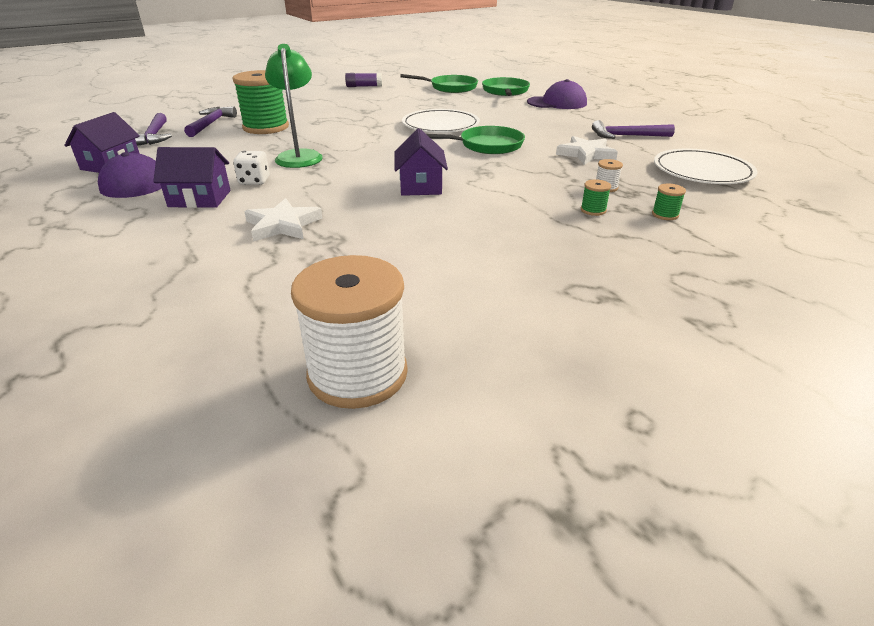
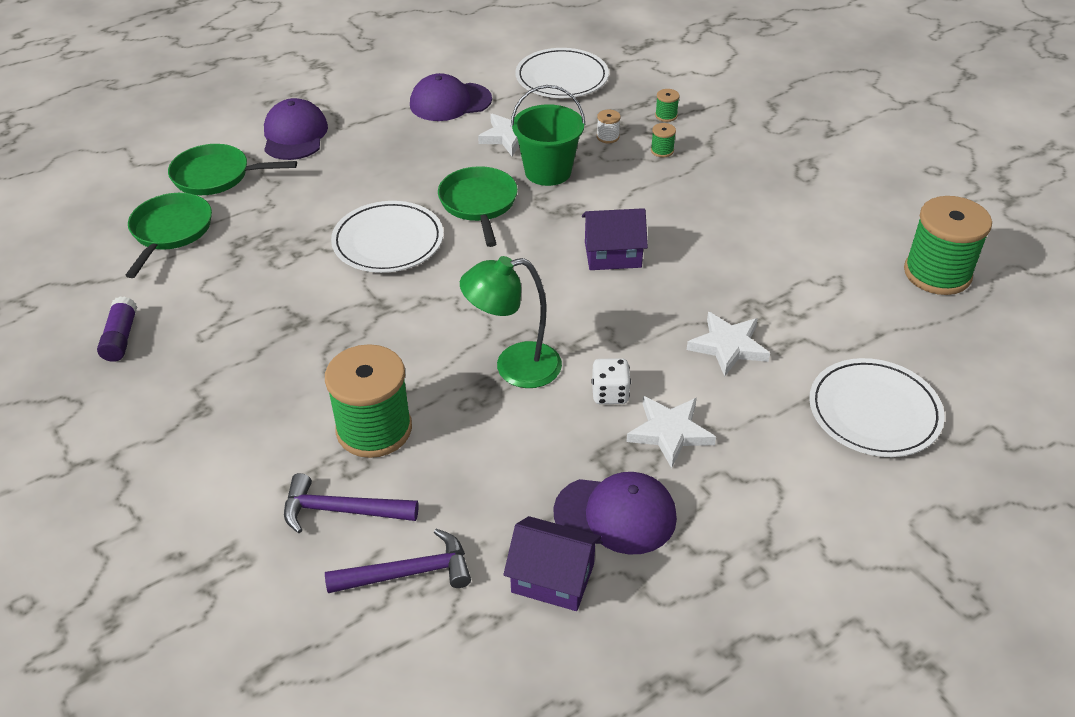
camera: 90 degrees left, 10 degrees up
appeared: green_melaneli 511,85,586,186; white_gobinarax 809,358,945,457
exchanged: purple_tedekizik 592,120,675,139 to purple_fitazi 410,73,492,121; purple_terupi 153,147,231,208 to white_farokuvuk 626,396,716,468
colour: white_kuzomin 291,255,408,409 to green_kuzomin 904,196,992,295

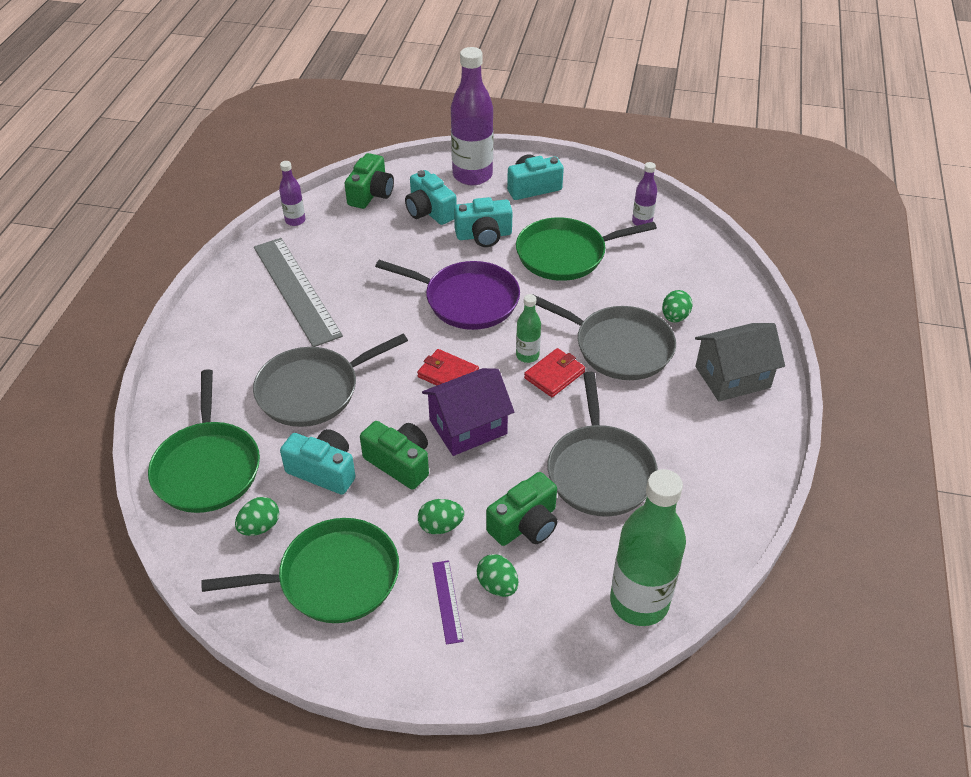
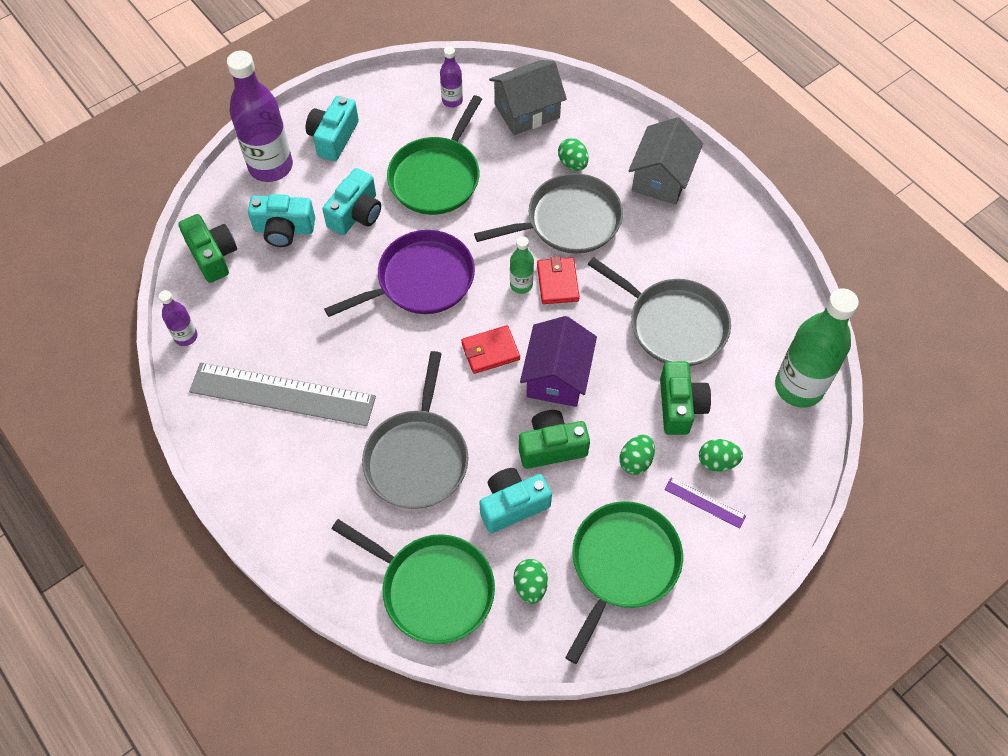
camera: 50 degrees left, 15 degrees up
appeared: grey_terupi 489,60,567,135

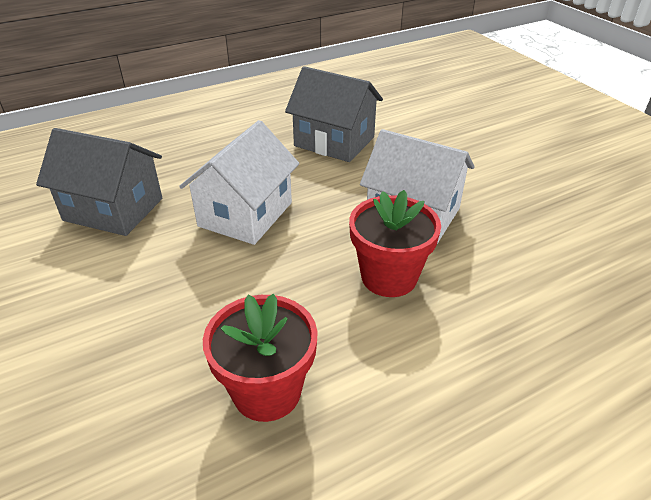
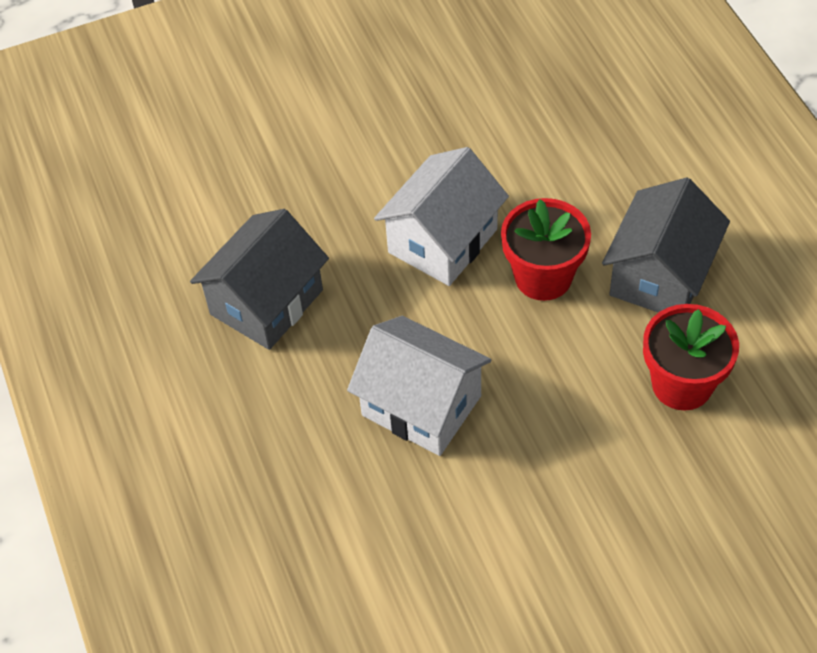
camera: 80 degrees left, 15 degrees up
relocated: grey_terupi 36,128,162,236 to 602,178,730,312

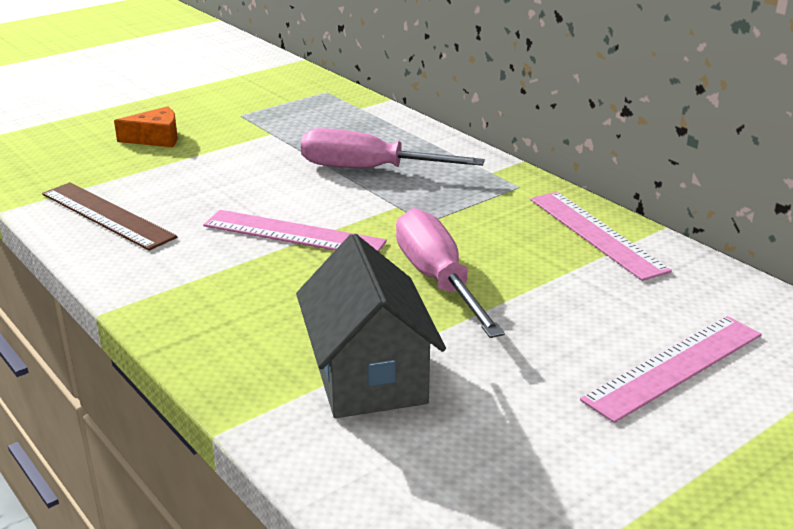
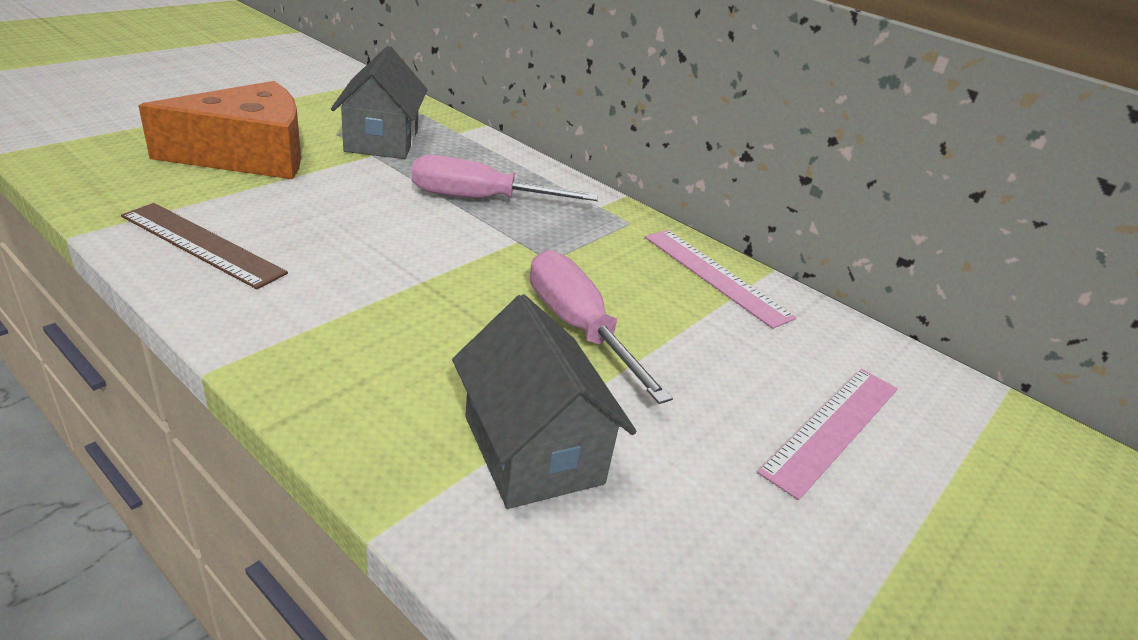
camera: 15 degrees left, 5 degrees up
missing: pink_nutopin 203,210,387,252
appeared: grey_terupi 331,46,428,159
size: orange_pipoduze 114,106,178,147 = 138,81,301,179 x2.20

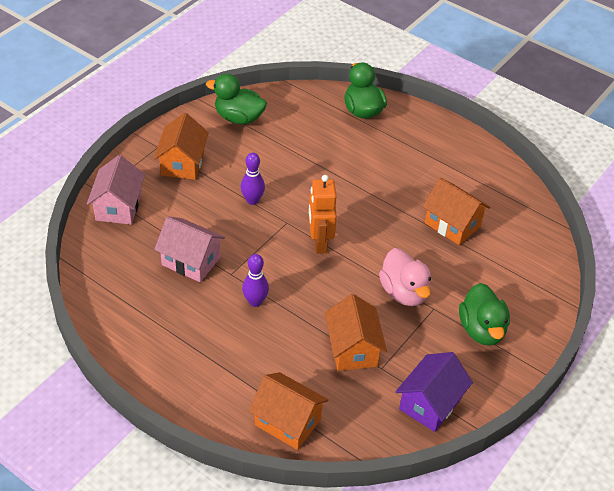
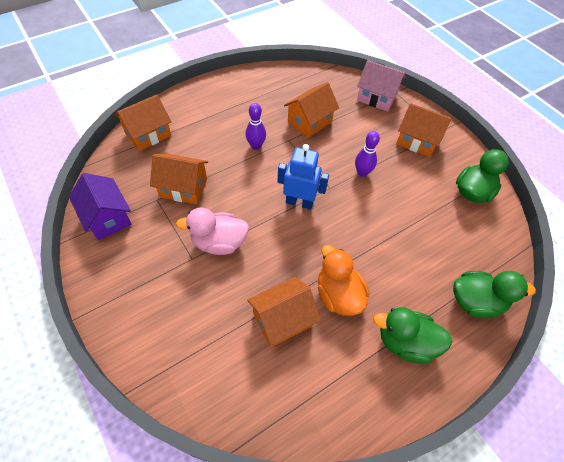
camera: 110 degrees right, 10 degrees up
appeared: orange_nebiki 318,245,369,316
relocated: green_nebiki 459,283,510,346 to 373,307,453,364
colour: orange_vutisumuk 308,175,337,254 to blue_vutisumuk 278,144,329,209; pink_terupi 154,216,225,282 to orange_terupi 284,82,339,138

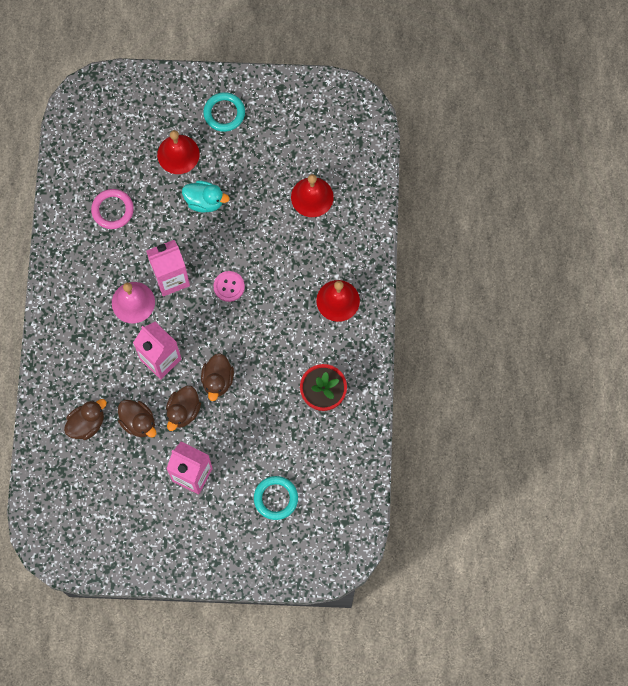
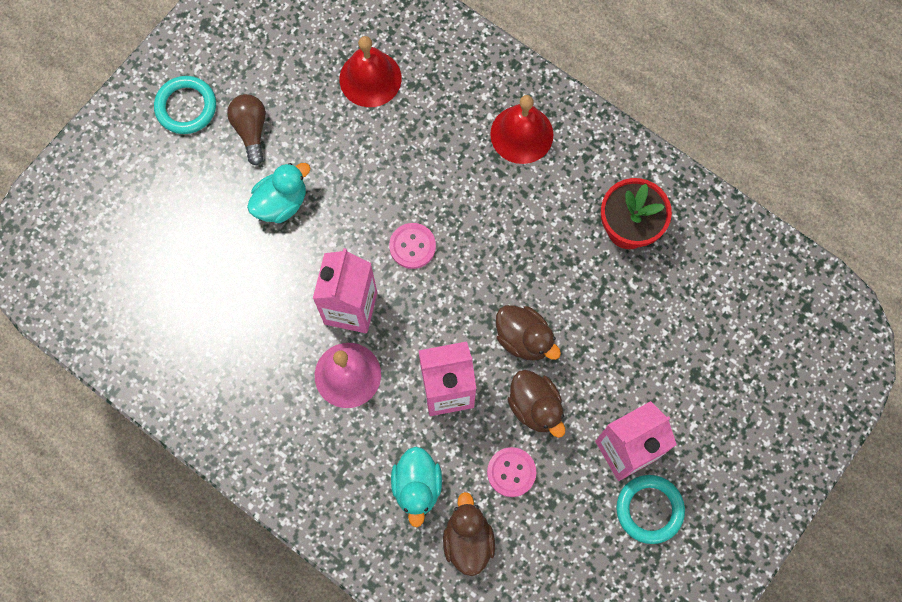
camera: 55 degrees left, 0 degrees up
missing: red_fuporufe 157,130,200,174; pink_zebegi 91,189,134,229
appeared: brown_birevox 227,94,266,165; turquoise_nebiki 391,447,442,527
relocated: turquoise_zebegi 254,476,298,520 to 616,475,685,544
exchanged: brown_nebiki 118,400,157,438 to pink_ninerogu 487,447,536,497

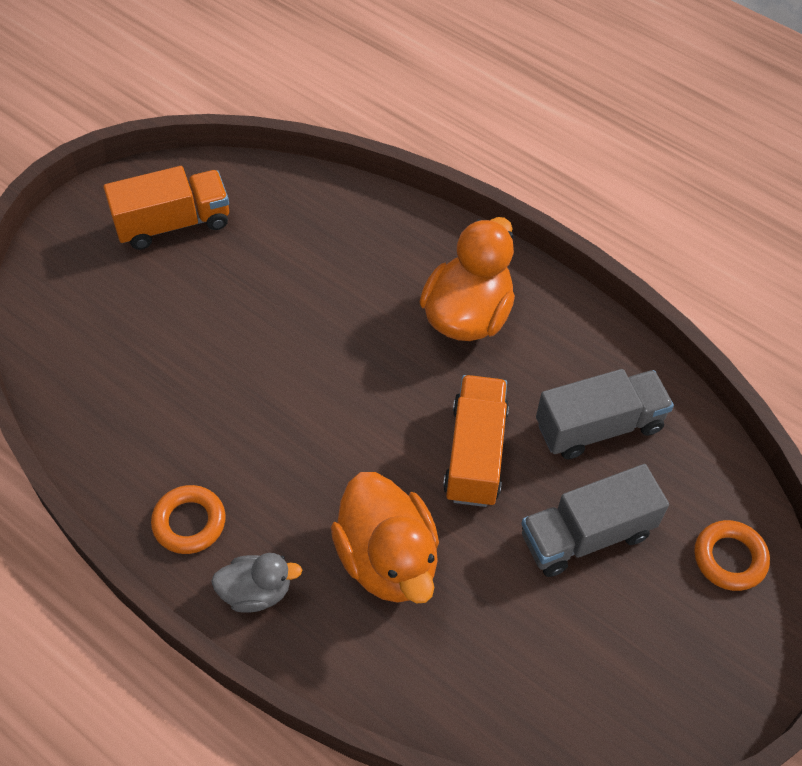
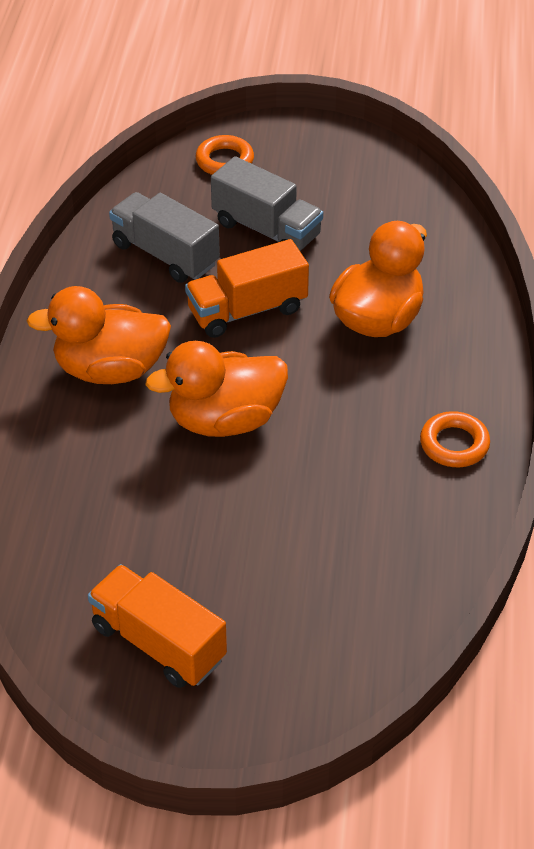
camera: 120 degrees left, 10 degrees down
missing: grey_nebiki 211,553,302,613
appeared: orange_nebiki 145,341,288,437

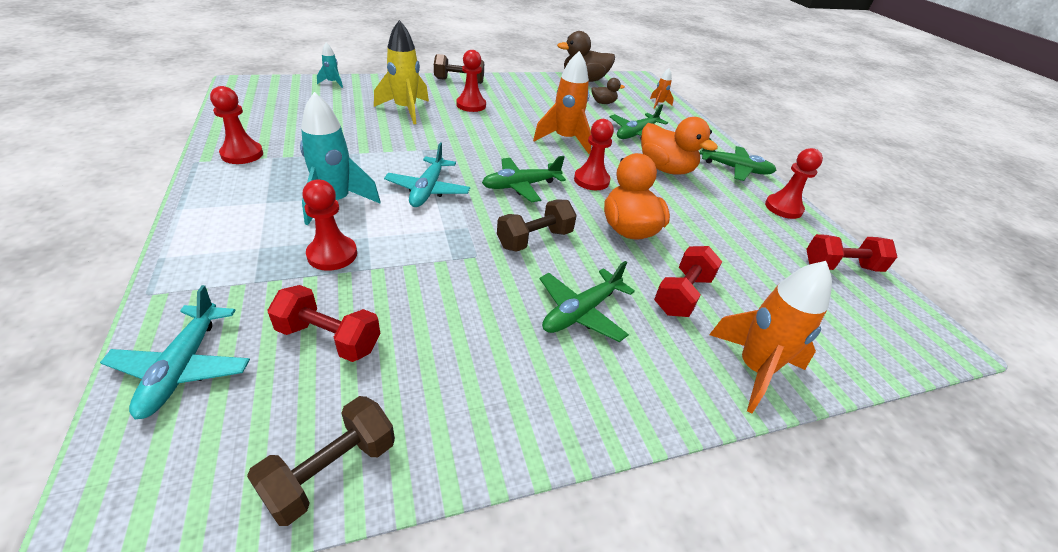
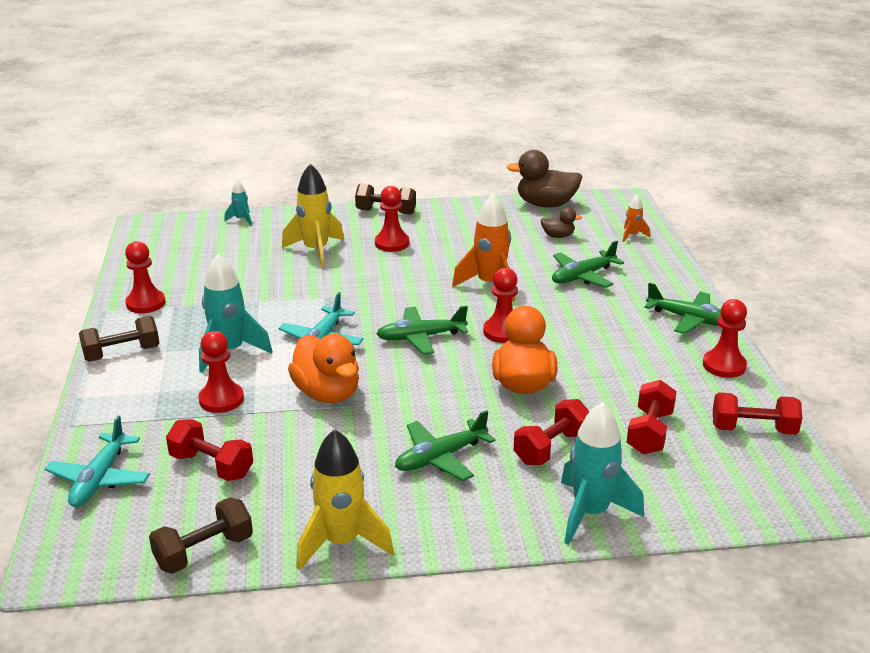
camera: 15 degrees right, 10 degrees down
appeared: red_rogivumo 626,380,677,454; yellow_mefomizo 296,429,394,570
relocated: orange_nebiki 641,117,718,174 to 288,334,359,403; brown_rogivumo 497,199,577,252 to 79,316,160,362
colour: orange_mefomizo 709,261,832,413 to turquoise_mefomizo 561,402,644,545

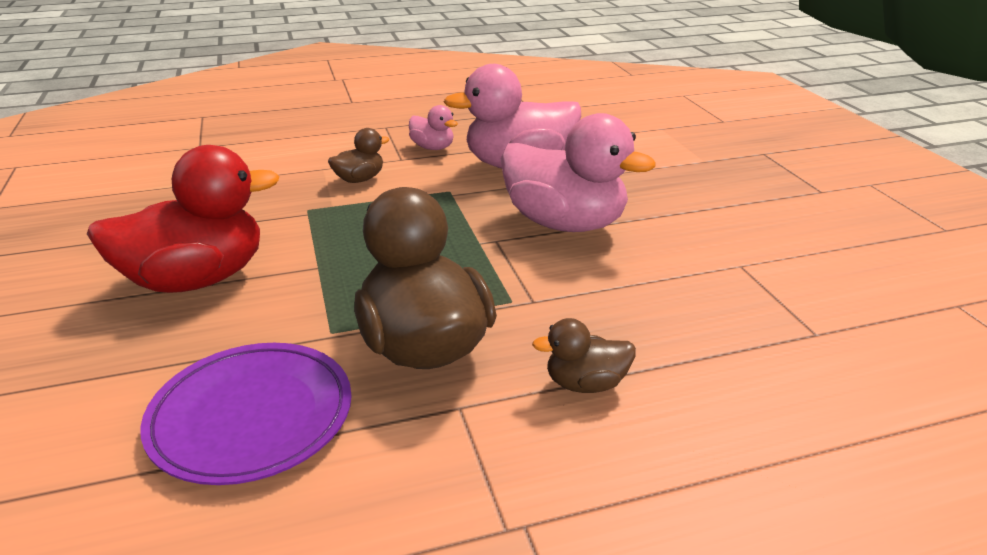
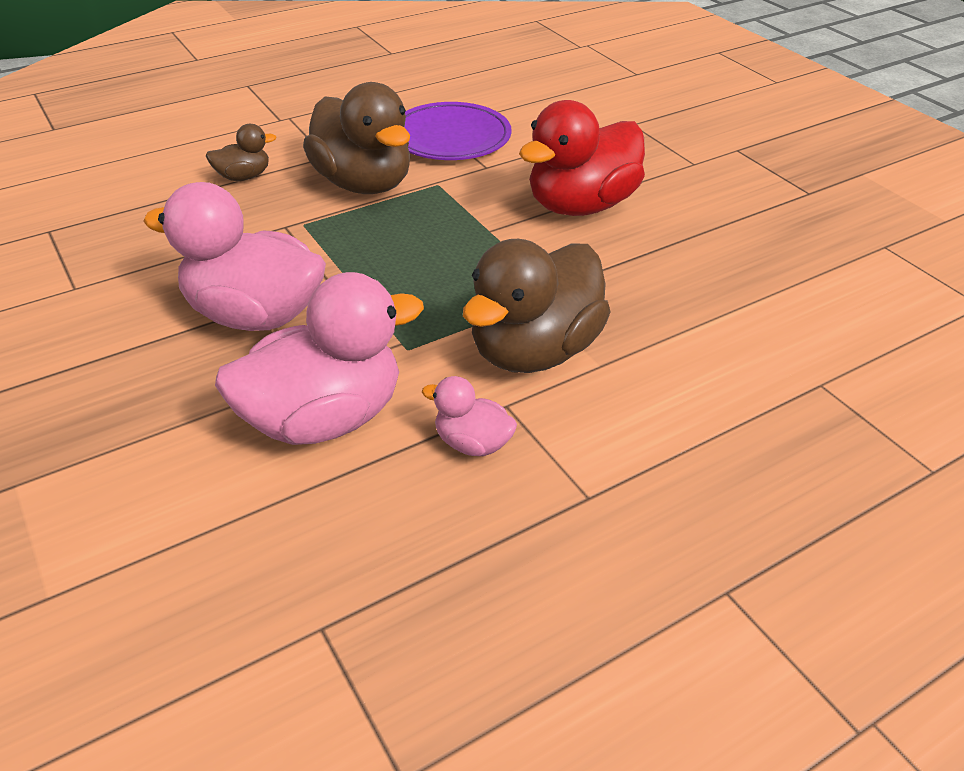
camera: 165 degrees right, 10 degrees up
size: brown_nebiki 328,128,389,183 = 463,239,611,373 x2.11

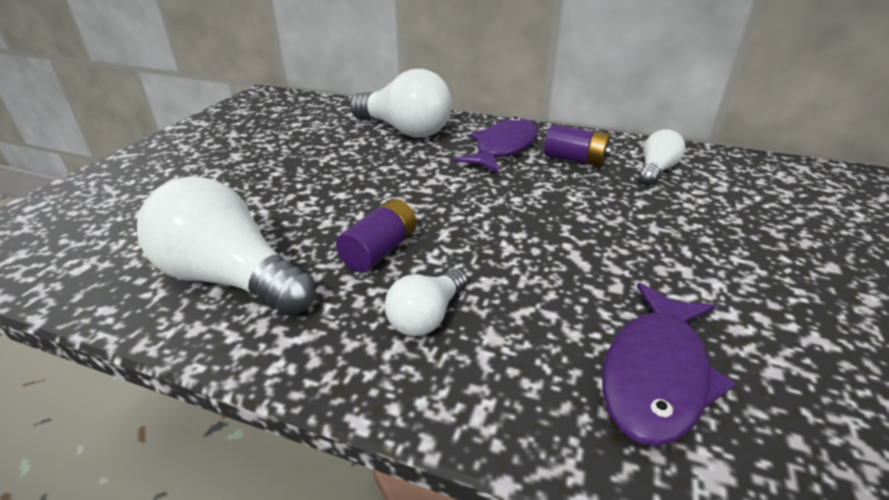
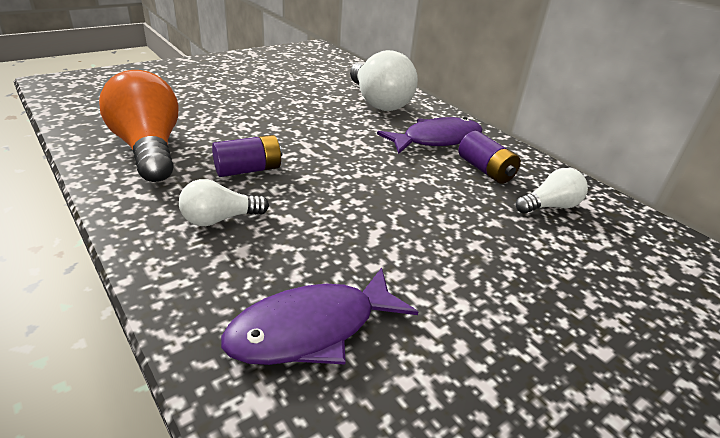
camera: 30 degrees right, 0 degrees up
colour: white_birevox 137,176,316,316 to orange_birevox 99,70,179,182

